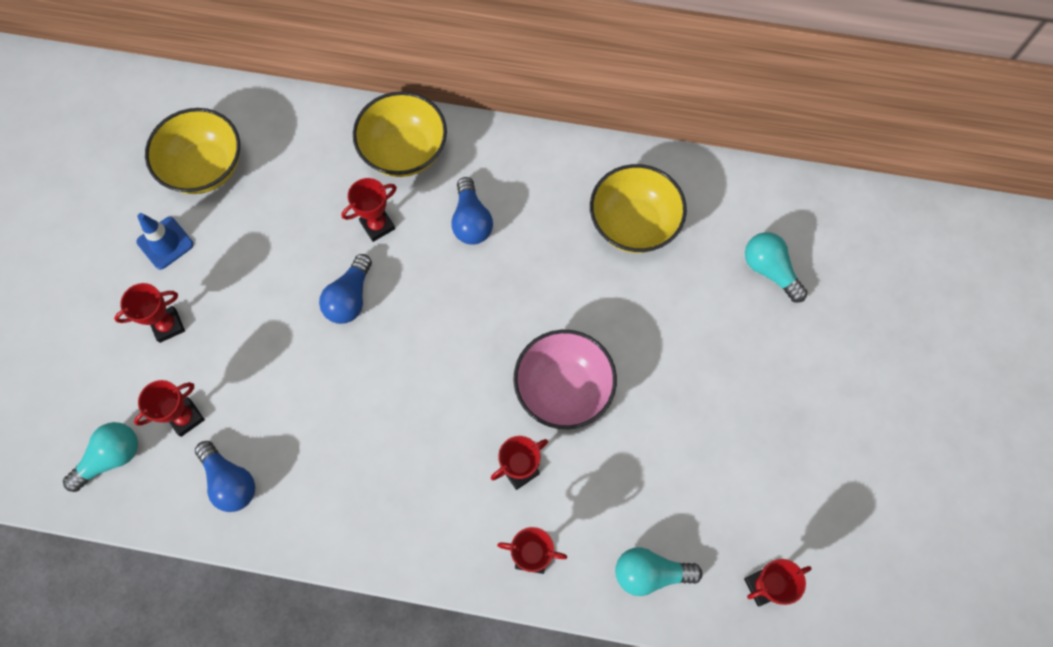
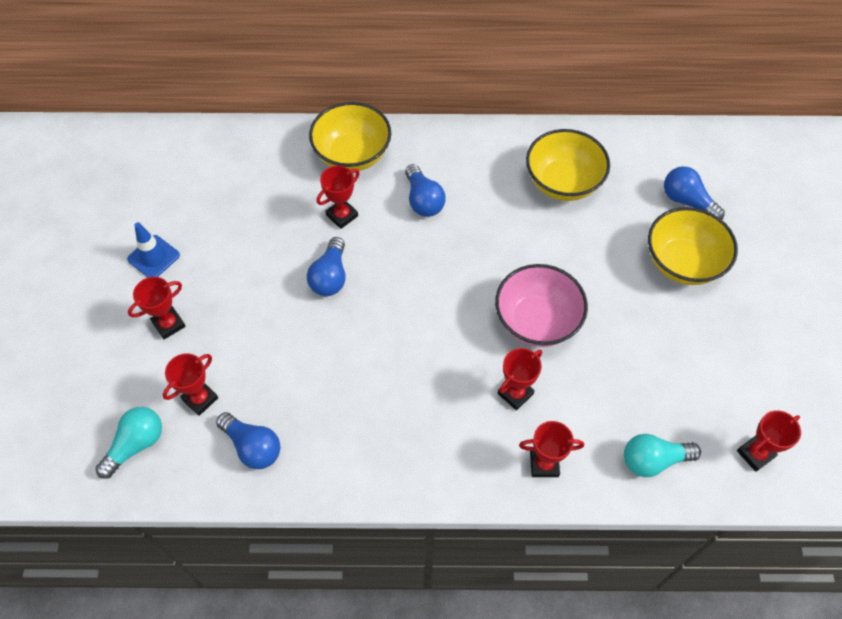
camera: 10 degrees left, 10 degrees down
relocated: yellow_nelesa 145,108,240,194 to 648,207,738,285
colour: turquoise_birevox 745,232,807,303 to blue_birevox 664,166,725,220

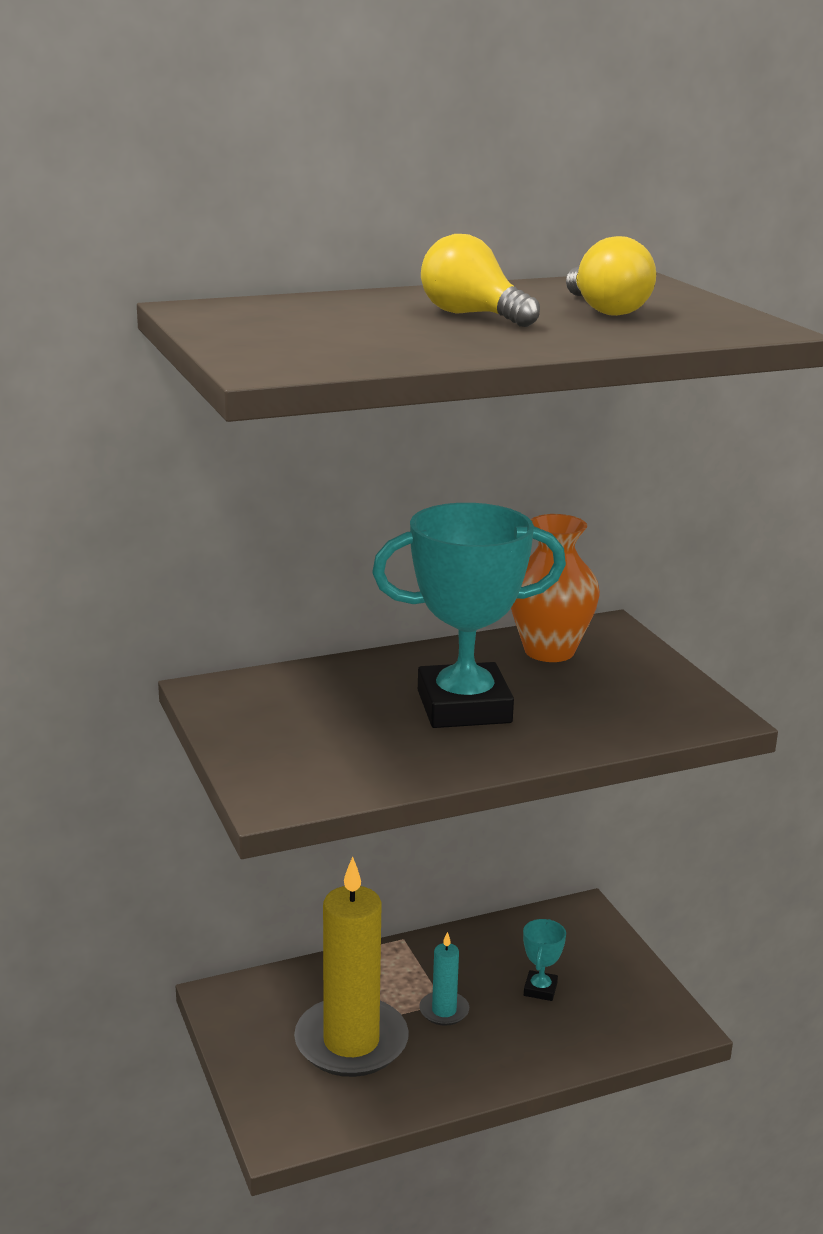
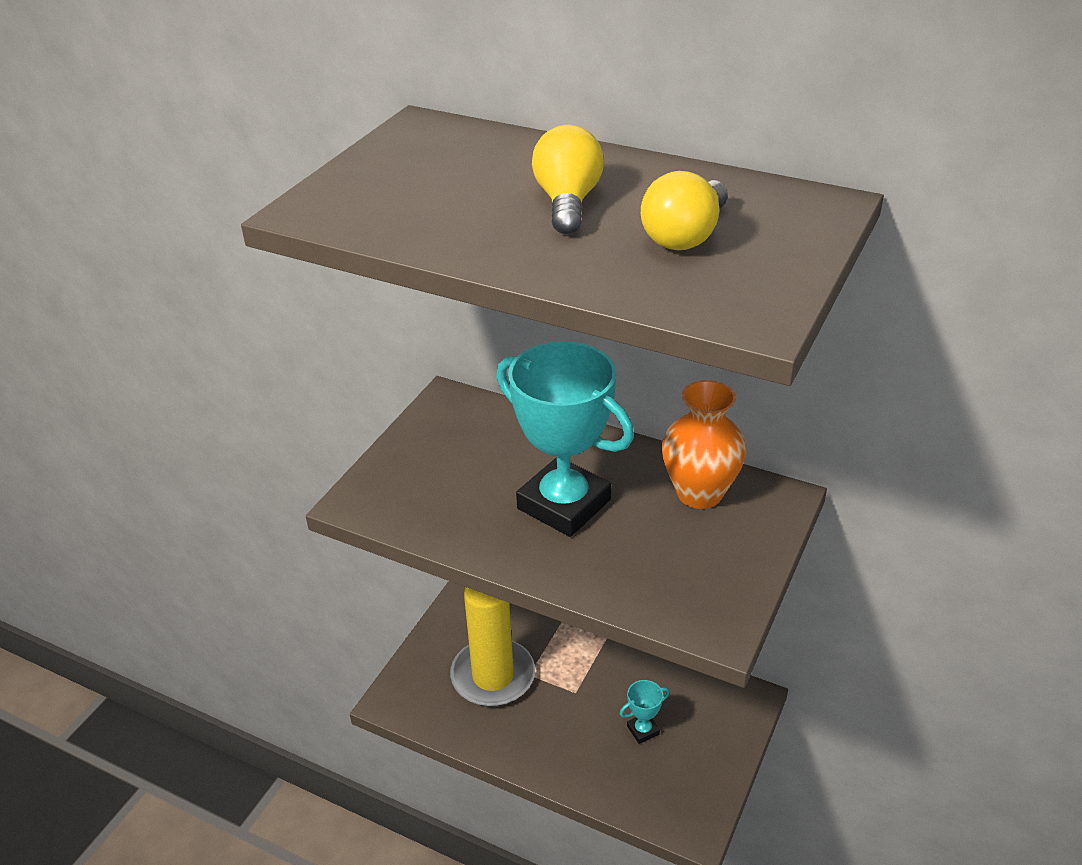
camera: 50 degrees right, 15 degrees up
missing: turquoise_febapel 419,932,469,1026

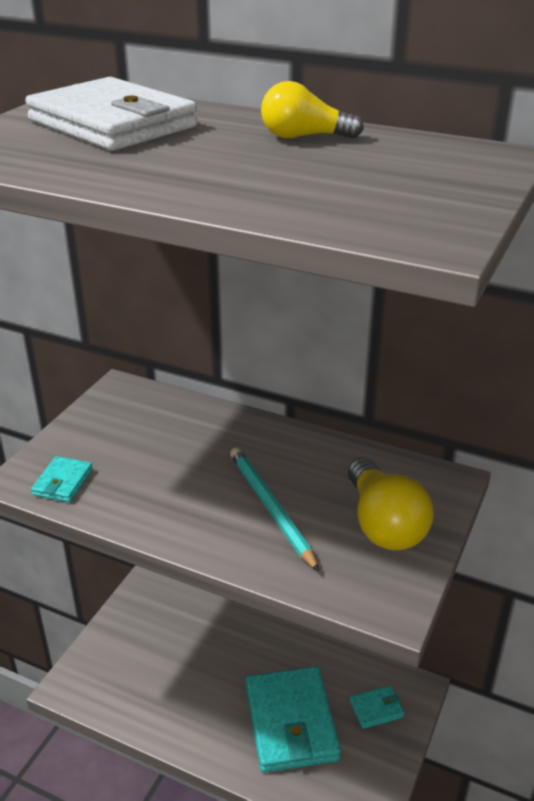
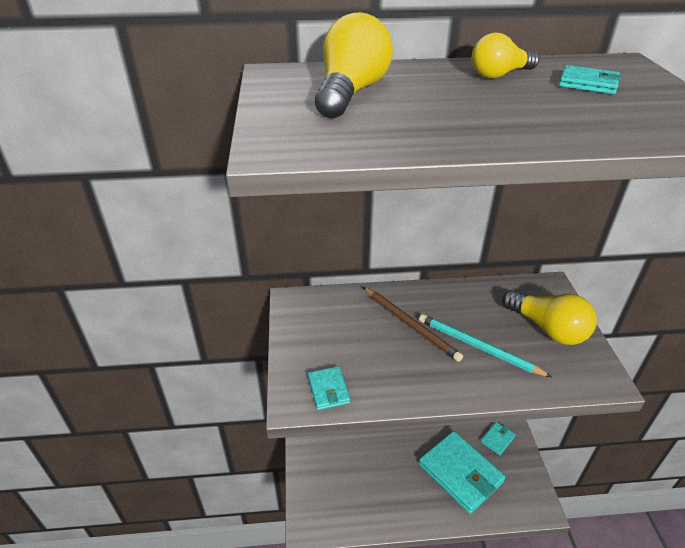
camera: 30 degrees left, 5 degrees up
appeared: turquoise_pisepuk 559,65,622,94; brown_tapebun 363,287,463,362
exchanged: white_pisepuk 25,77,198,151 to yellow_birevox 315,12,393,118

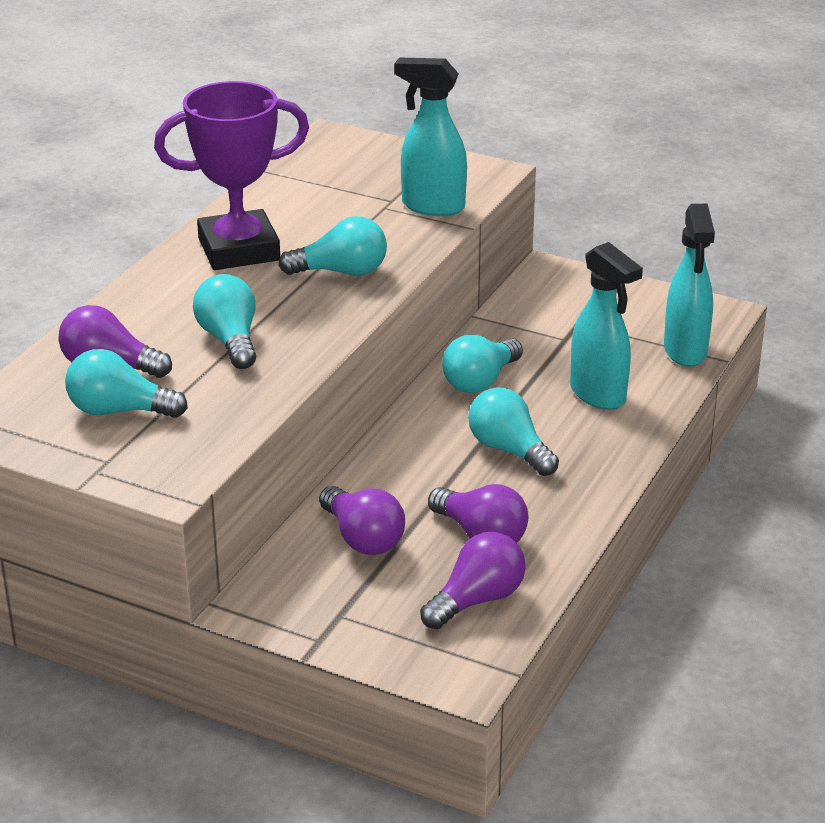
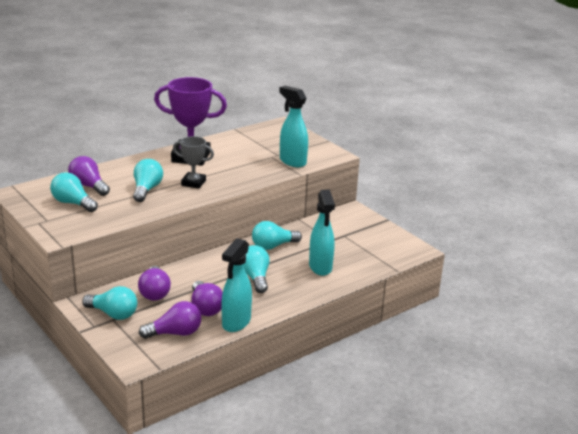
camera: 25 degrees right, 5 degrees down
appeared: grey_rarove 173,136,214,189
relocated: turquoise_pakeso 664,204,715,367 to 221,238,252,332; turquoise_birevox 278,216,387,276 to 82,286,137,320

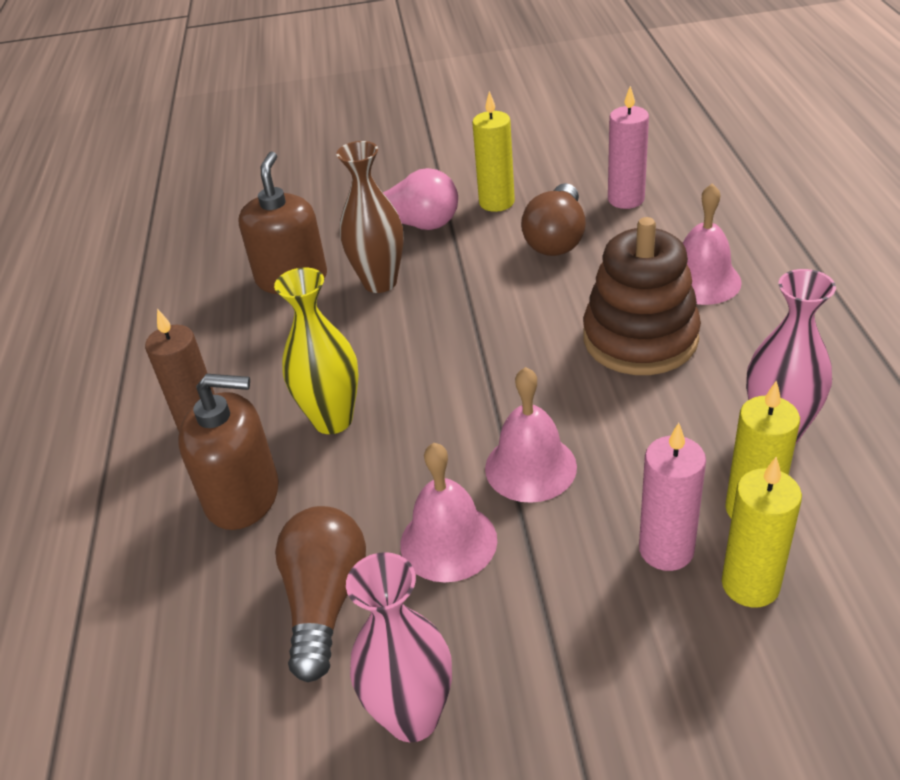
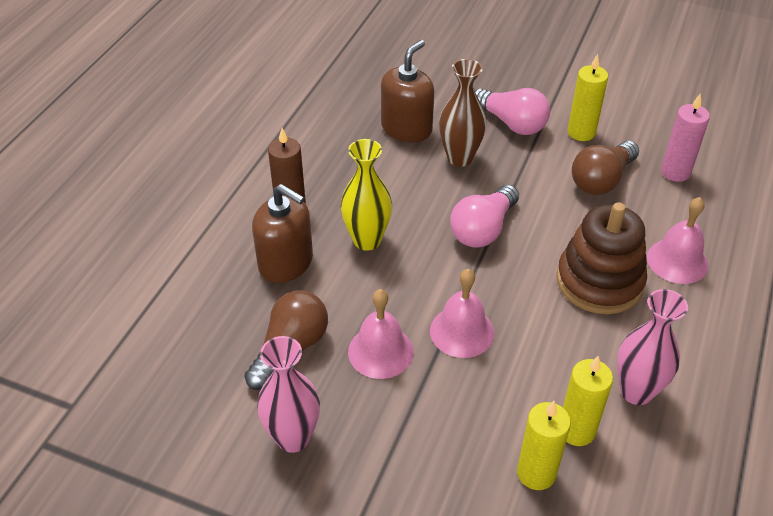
camera: 25 degrees right, 5 degrees up
missing: pink_febapel 639,423,706,571
appeared: pink_birevox 450,185,519,248

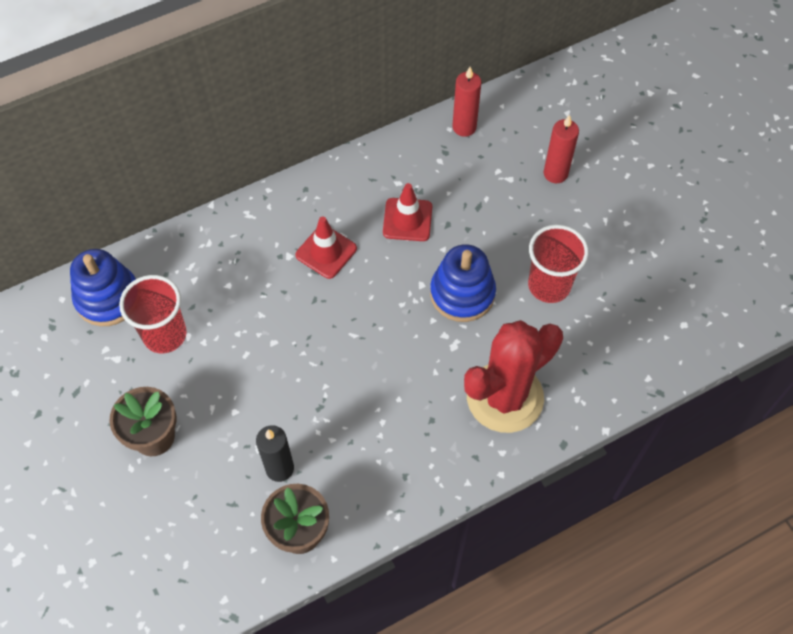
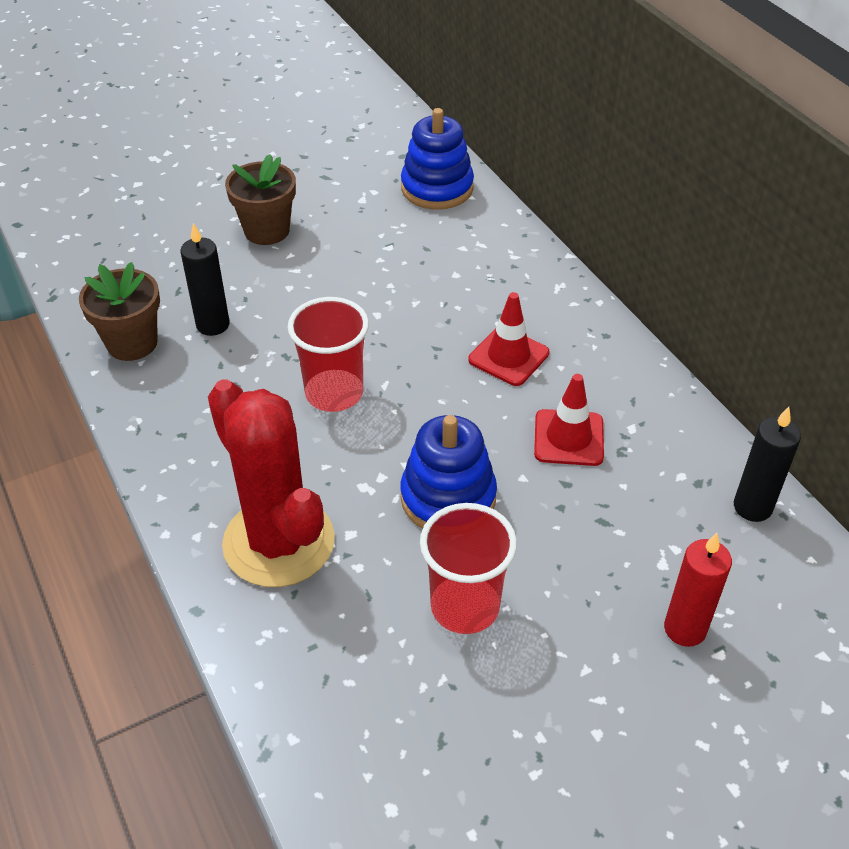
camera: 90 degrees right, 15 degrees down
relocated: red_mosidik 119,275,187,353 to 288,297,369,412
colour: red_febapel 452,67,482,137 to black_febapel 734,407,801,522

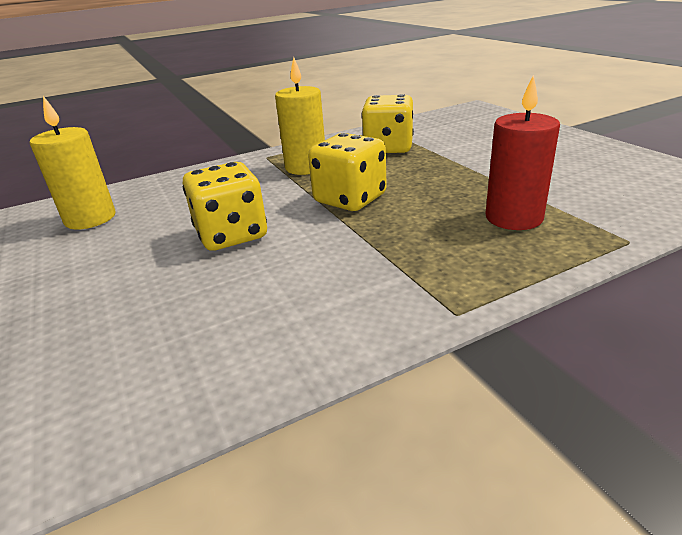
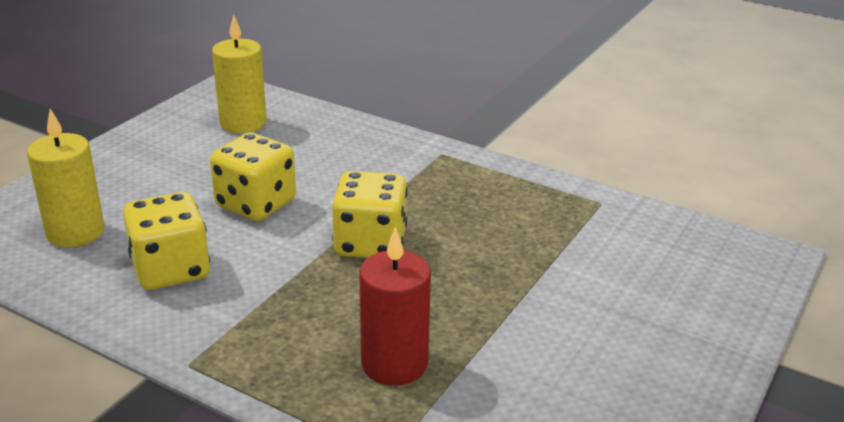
camera: 55 degrees right, 0 degrees up
relocated: yellow_febapel 275,57,325,175 to 27,109,105,247; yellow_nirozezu 361,94,414,153 to 123,192,210,290

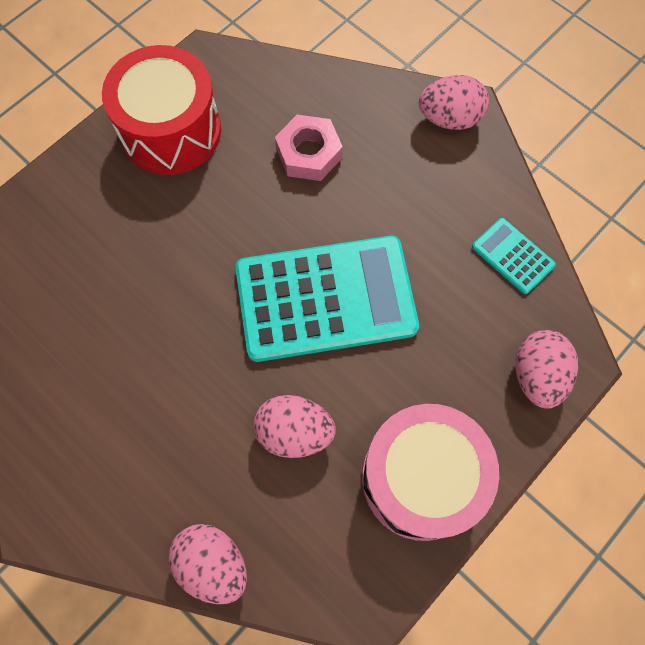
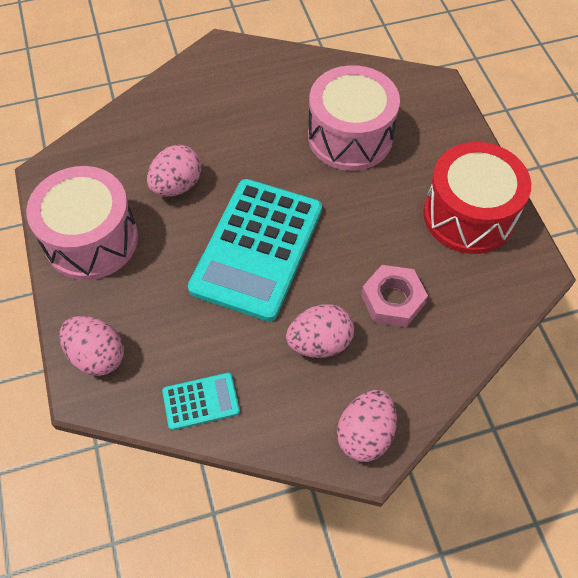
camera: 120 degrees right, 10 degrees down
appeared: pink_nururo 308,65,400,171
relocated: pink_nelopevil 168,524,247,604 to 286,304,354,358

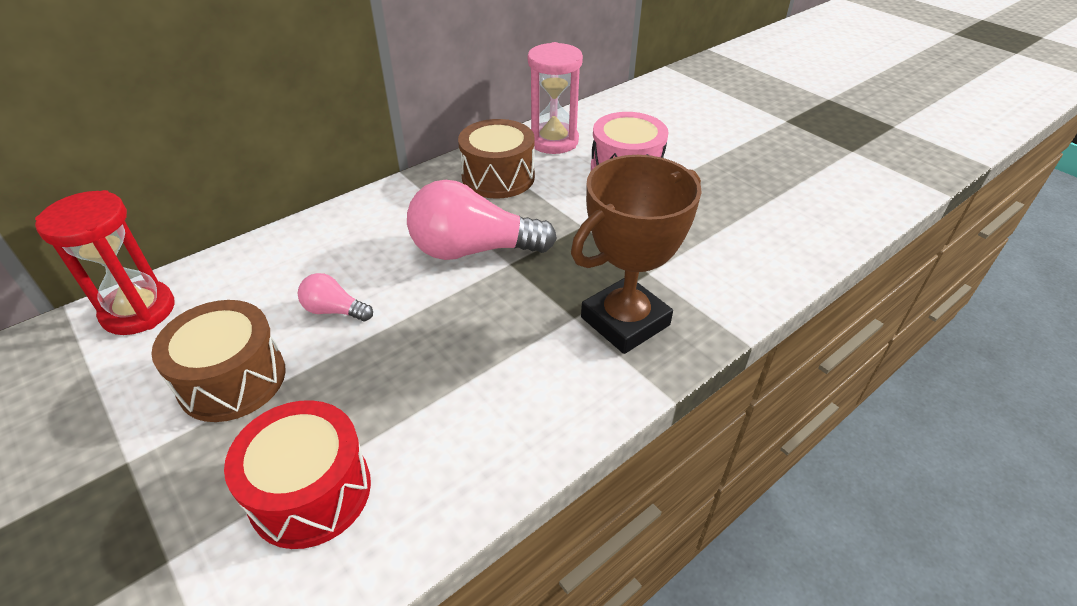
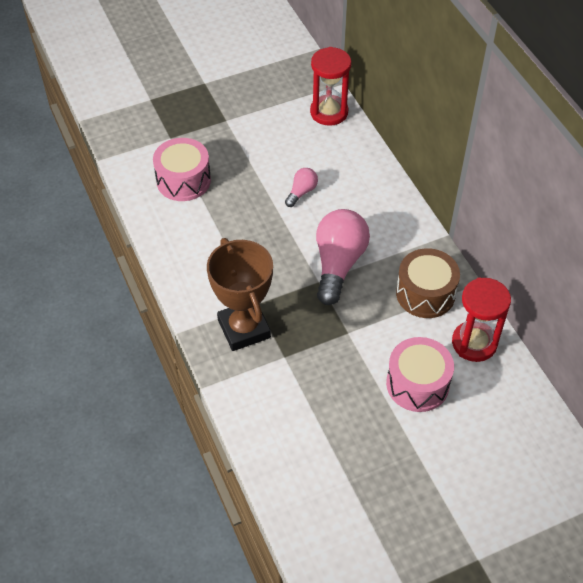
camera: 105 degrees right, 10 degrees up
missing: brown_nururo 151,300,286,422
colour: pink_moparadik 528,42,583,154 to red_moparadik 452,278,511,362; red_nururo 224,400,371,549 to pink_nururo 153,138,211,201

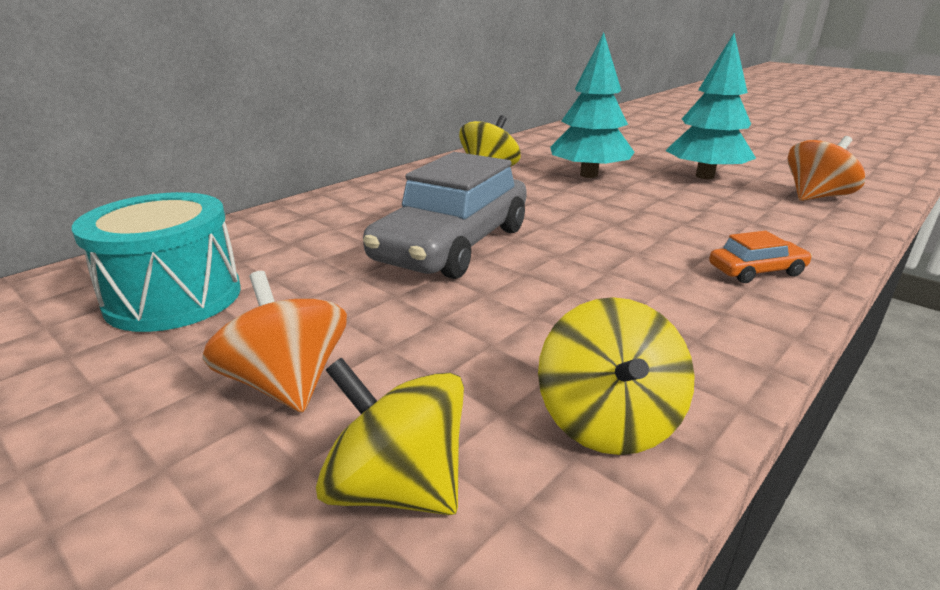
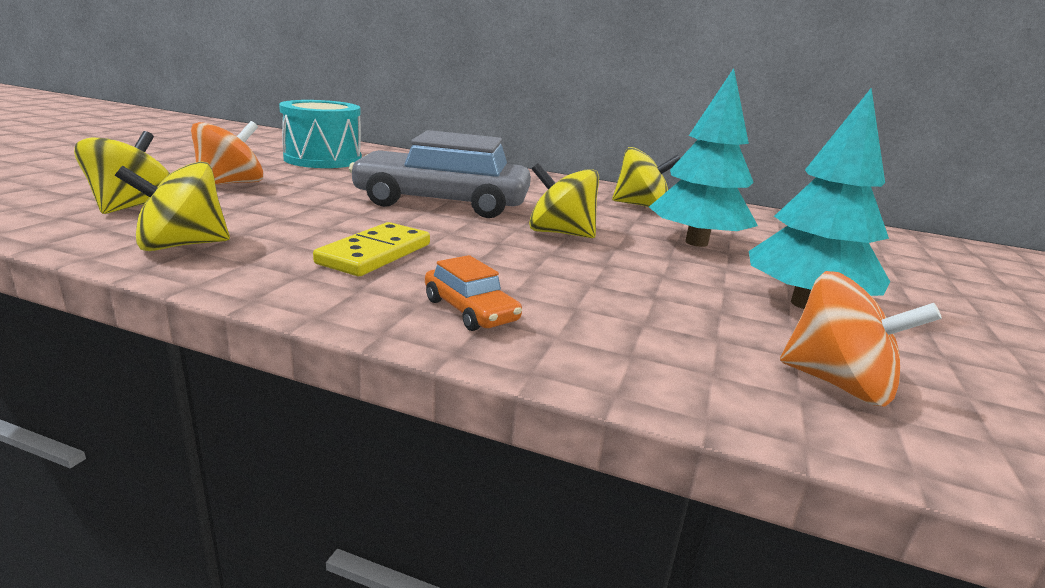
camera: 65 degrees right, 5 degrees down
appeared: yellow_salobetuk 529,163,599,238; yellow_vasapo 313,222,430,276

